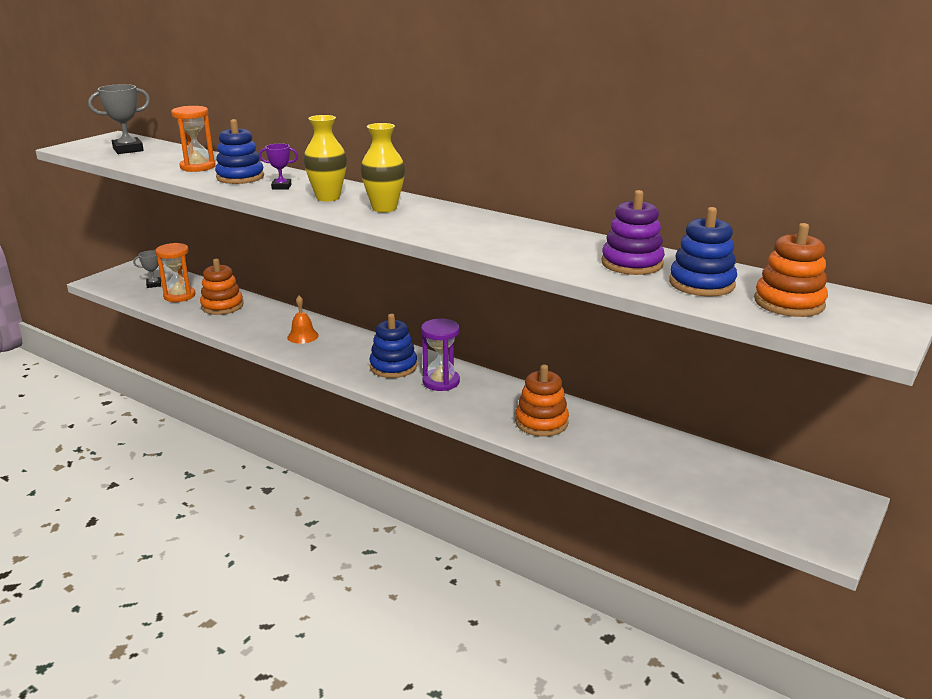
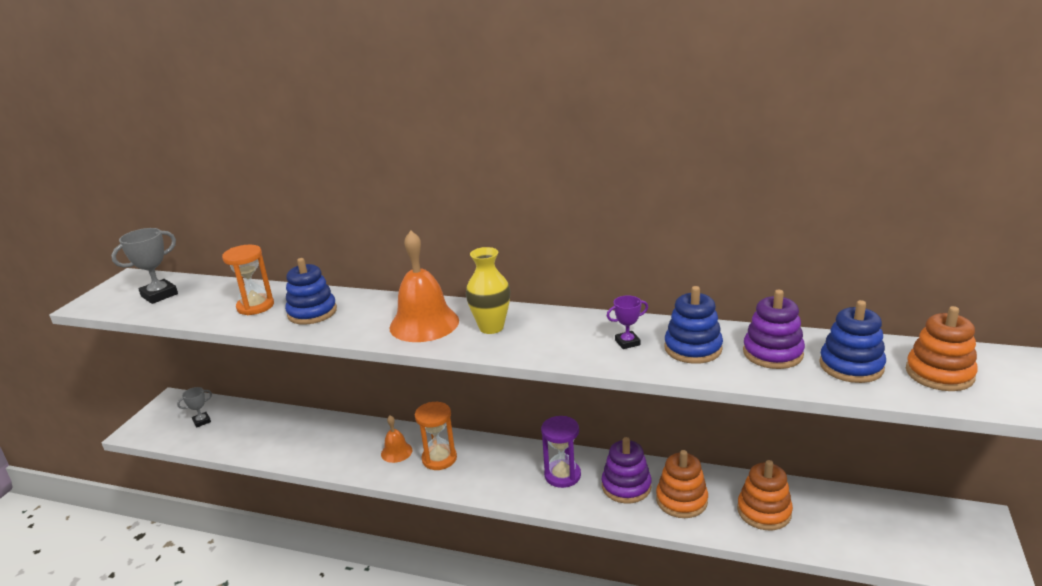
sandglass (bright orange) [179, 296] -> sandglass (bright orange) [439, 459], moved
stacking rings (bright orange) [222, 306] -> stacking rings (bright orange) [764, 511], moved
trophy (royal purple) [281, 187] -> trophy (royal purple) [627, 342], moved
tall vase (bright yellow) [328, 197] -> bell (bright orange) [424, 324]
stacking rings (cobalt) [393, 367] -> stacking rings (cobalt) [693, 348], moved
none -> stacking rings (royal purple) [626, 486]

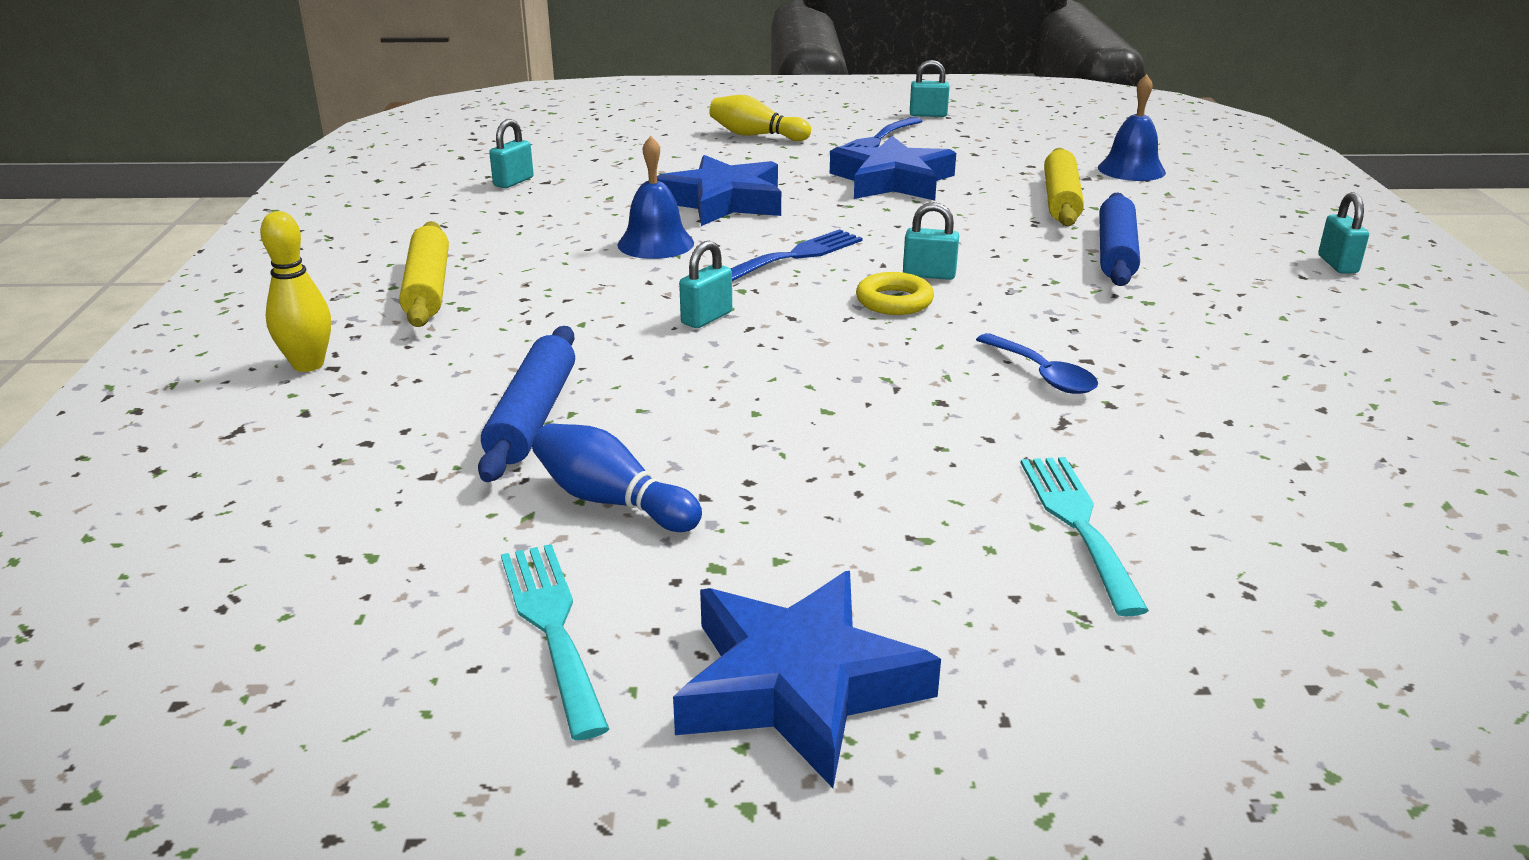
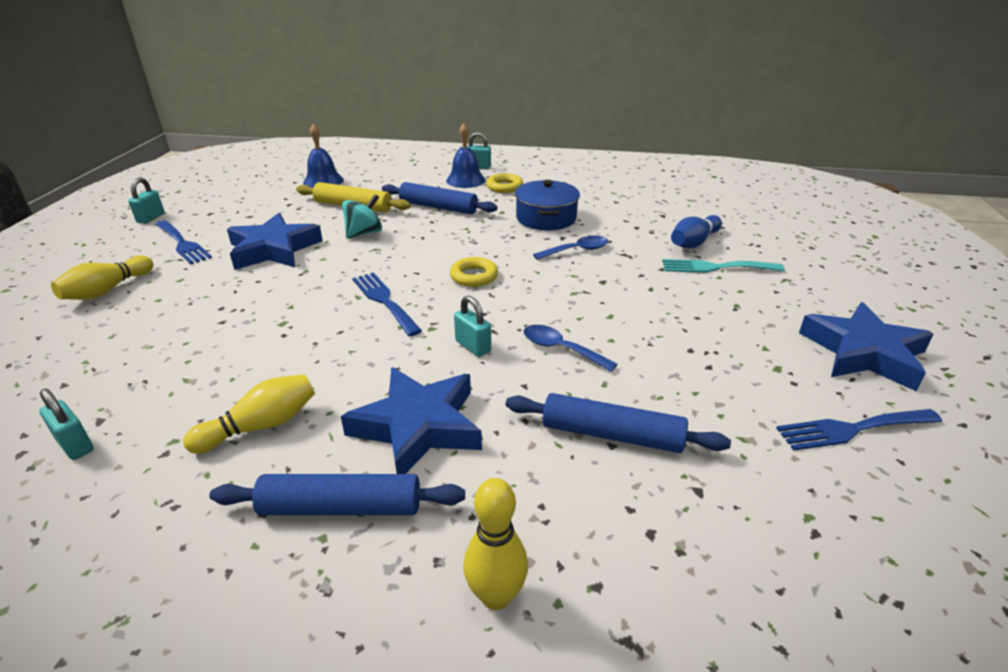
rolling pin (bright yellow) [428, 288] -> rolling pin (cobalt) [341, 507]
fork (turquoise) [552, 626] -> fork (cobalt) [852, 429]
bowling pin (cobalt) [612, 501] -> bowling pin (cobalt) [694, 242], moved
bell (cobalt) [655, 244] -> bell (cobalt) [465, 180], moved
star shape (cobalt) [723, 202] -> star shape (cobalt) [418, 426], moved
padlock (turquoise) [929, 275] -> none
none -> bowling pin (bright yellow) [261, 426]
none -> toy top (turquoise) [364, 233]
none -> ring (bright yellow) [504, 187]
none -> stockpot (cobalt) [546, 218]
none -> tablespoon (cobalt) [561, 349]

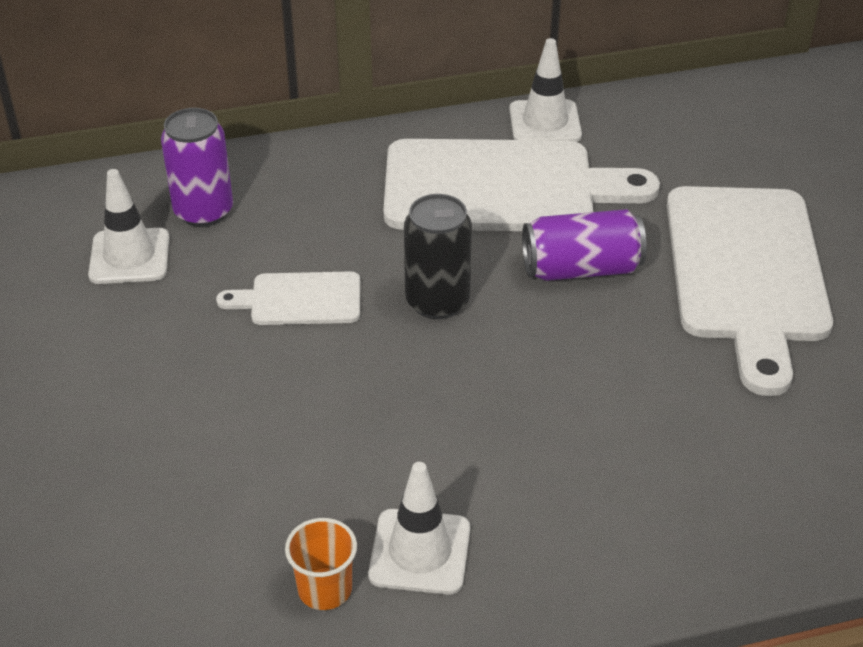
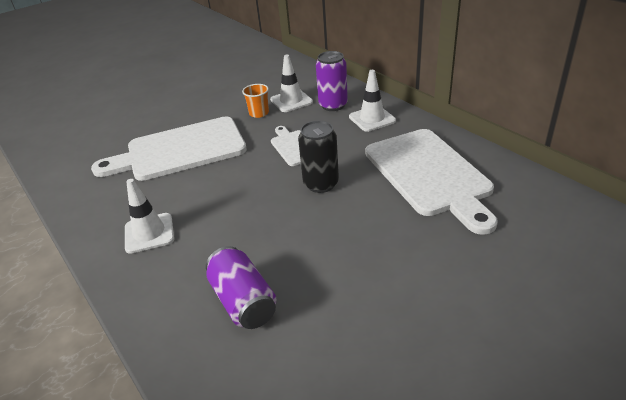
cup (bright orange) [325, 589] -> cup (bright orange) [259, 113], moved
safety cone (white) [545, 122] -> safety cone (white) [372, 119], moved
tin (royal purple) [581, 269] -> tin (royal purple) [243, 301], moved
bread board (white) [747, 272] -> bread board (white) [180, 150], moved

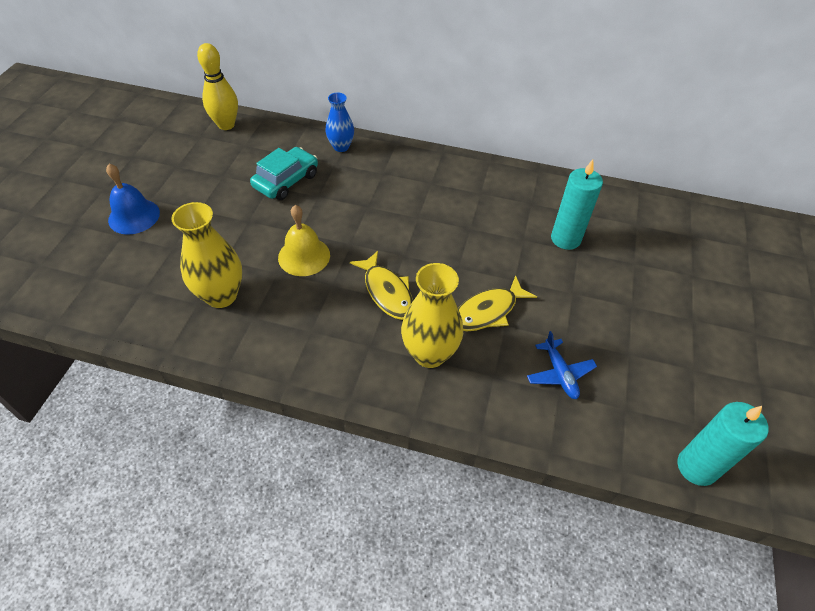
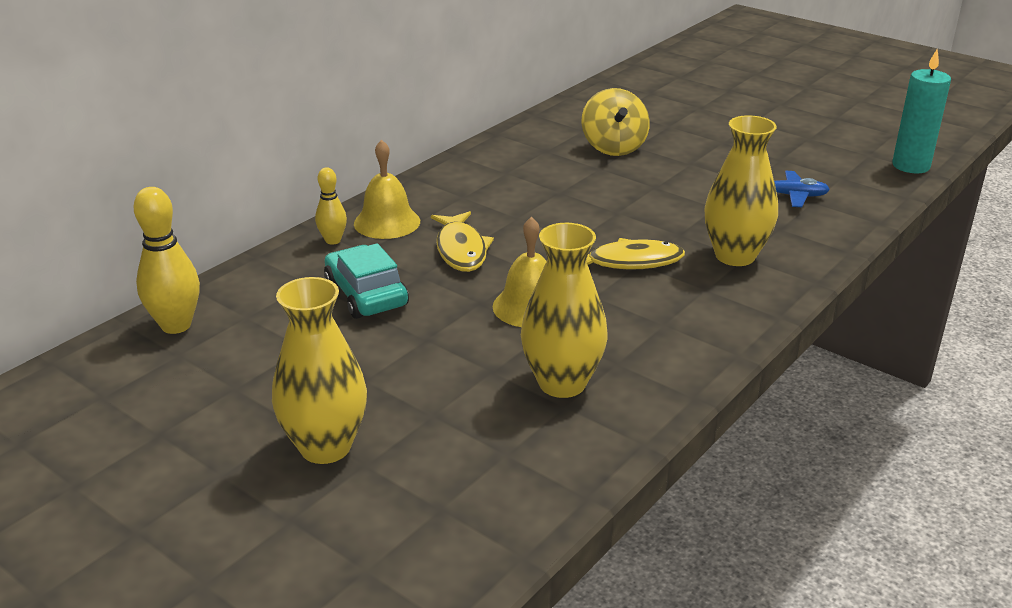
bell (cobalt) [134, 216] -> tall vase (bright yellow) [325, 447]
tall vase (cobalt) [341, 147] -> bowling pin (bright yellow) [333, 240]
toy fish (bright yellow) [488, 311] -> toy fish (bright yellow) [461, 250], moved
candle (turquoise) [565, 239] -> toy top (bright yellow) [613, 147]
none -> bell (bright yellow) [387, 222]

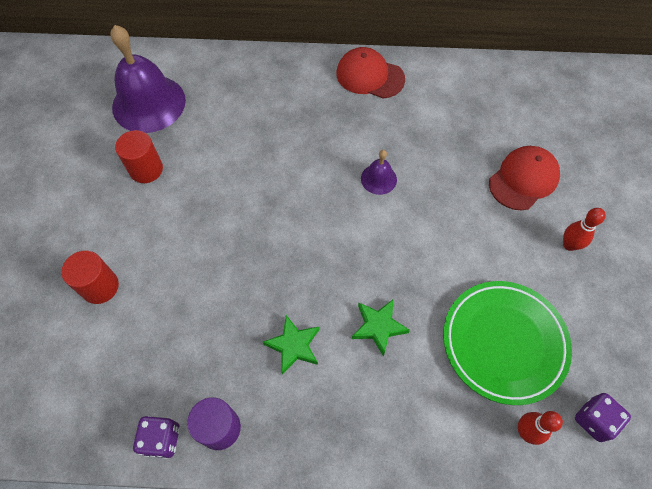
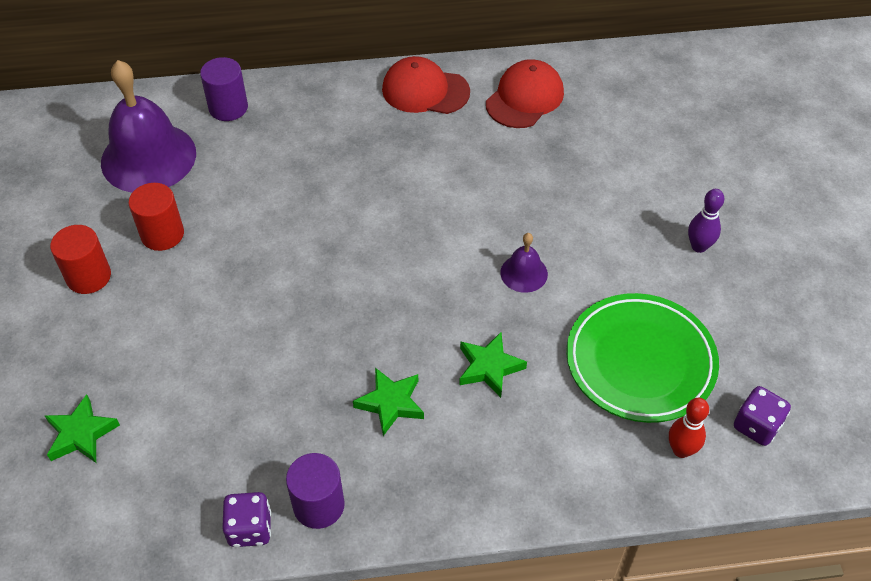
solid cylinder (red) [100, 286] -> solid cylinder (red) [88, 276], moved
bell (royal purple) [378, 179] -> bell (royal purple) [524, 273], moved
peaked cap (red) [523, 179] -> peaked cap (red) [525, 98], moved
bowling pin (red) [569, 245] -> bowling pin (royal purple) [699, 246]
none -> star shape (emerald) [81, 434]
none -> solid cylinder (royal purple) [228, 107]

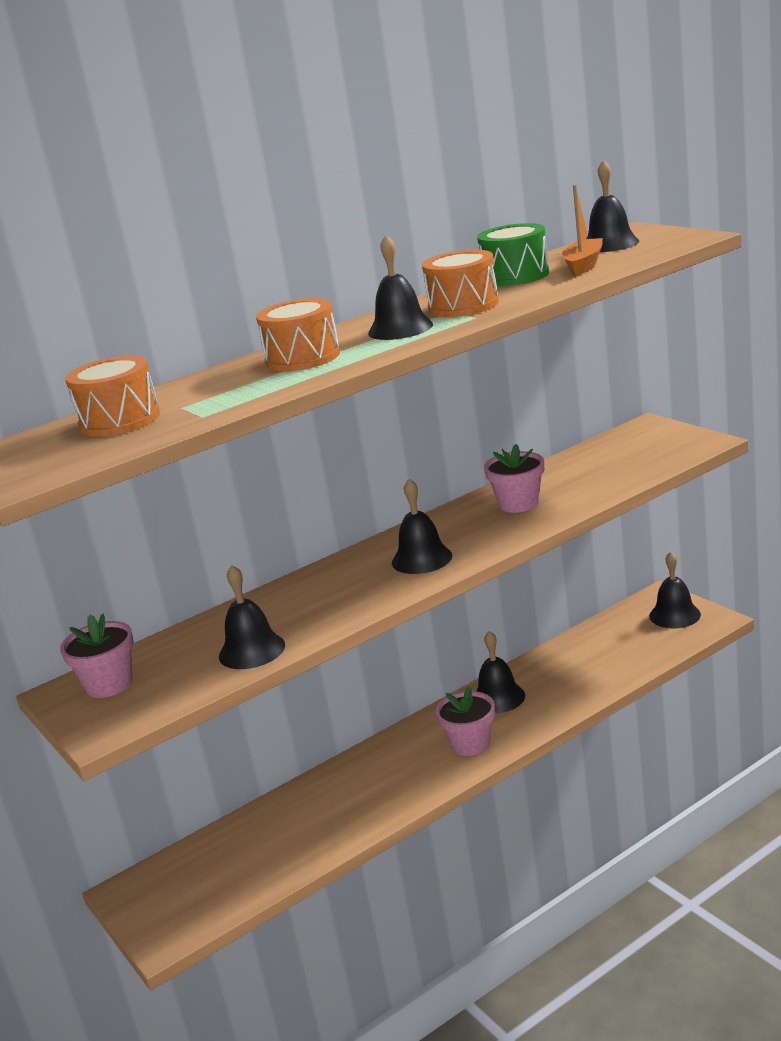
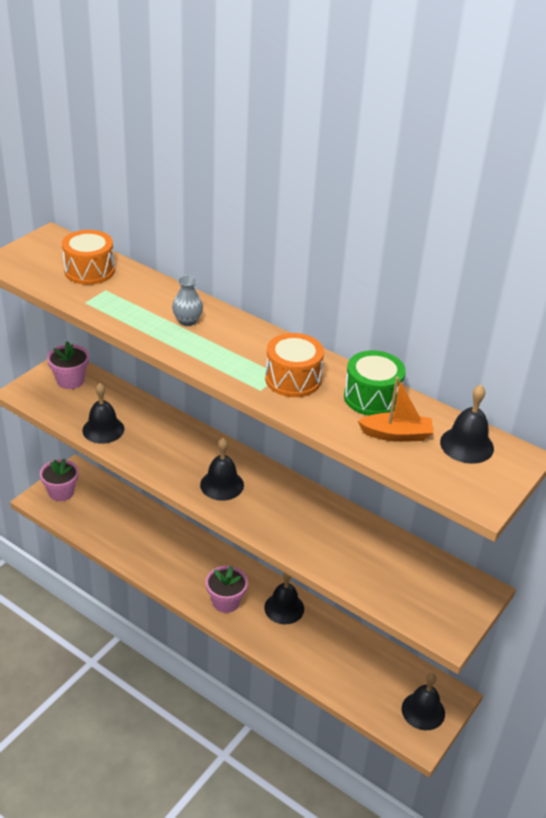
drum (bright orange) [303, 358] -> tall vase (grey) [187, 321]
bell (jet-black) [400, 329] -> none
potted plant (rose-pink) [518, 504] -> potted plant (rose-pink) [61, 492], moved

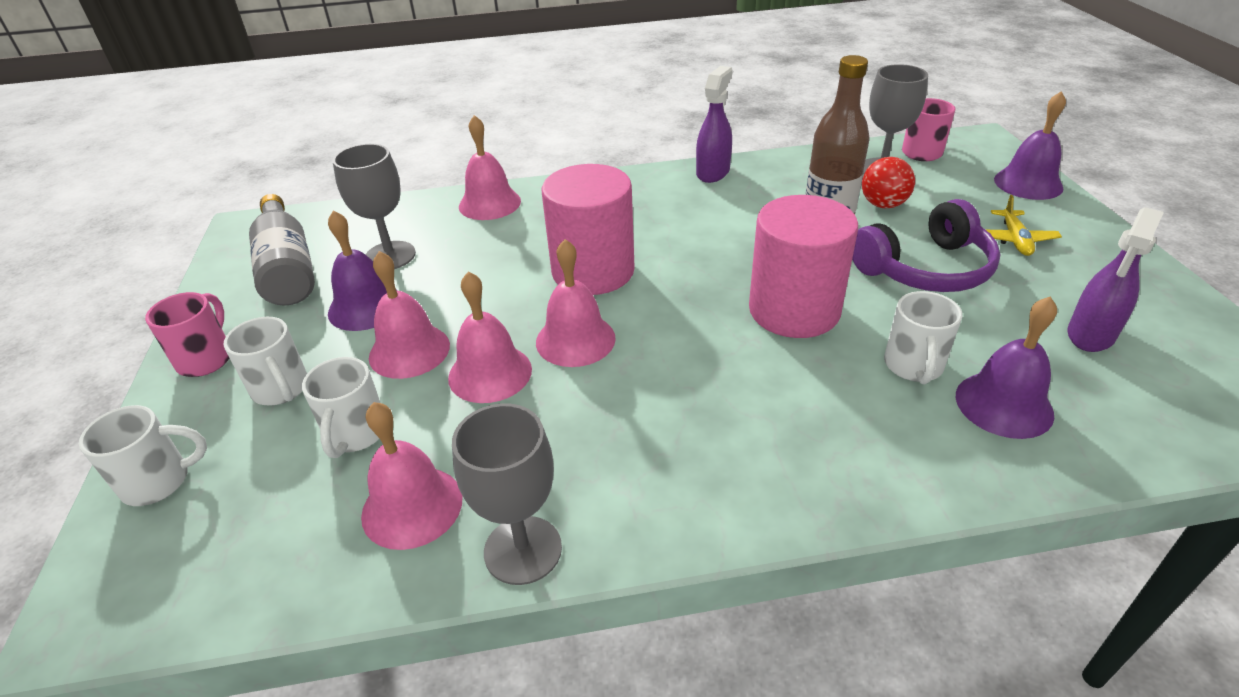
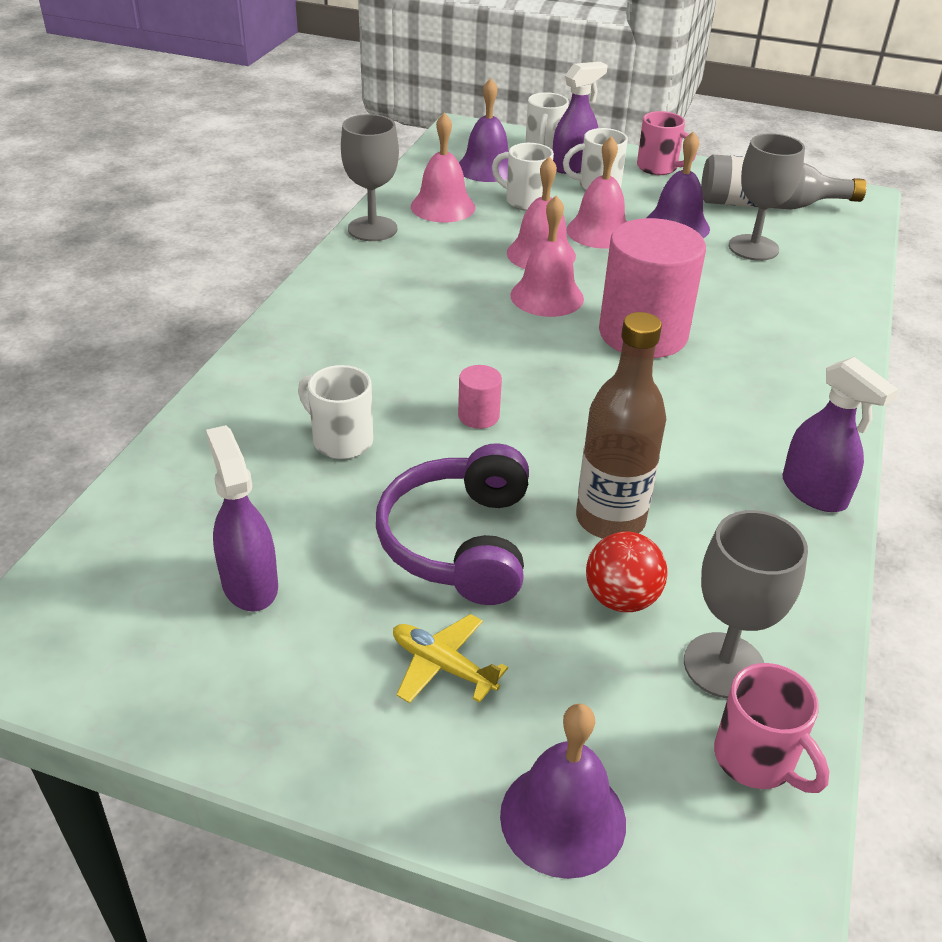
bell (rose-pink) [489, 203] -> none
solid cylinder (rose-pink) [794, 310] -> solid cylinder (rose-pink) [478, 416], x0.42
bell (royal purple) [1004, 404] -> bell (royal purple) [487, 168], moved
none -> sprayer (royal purple) [573, 166]

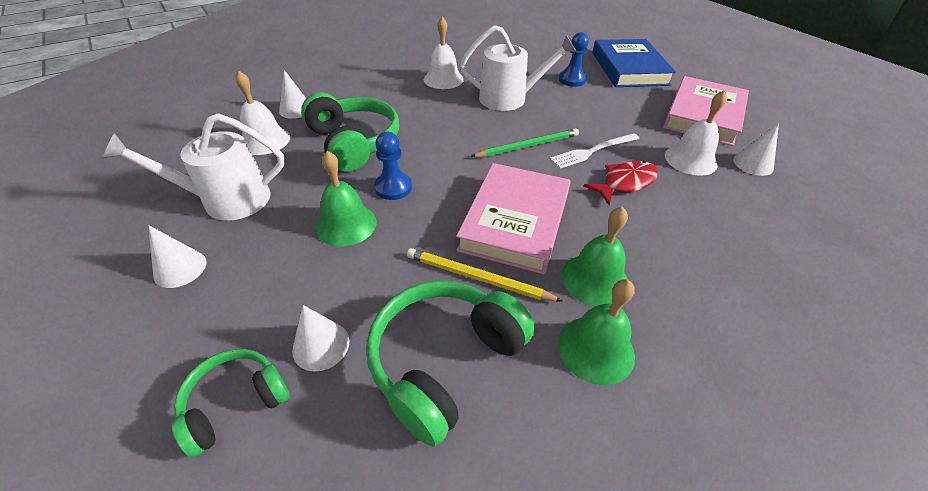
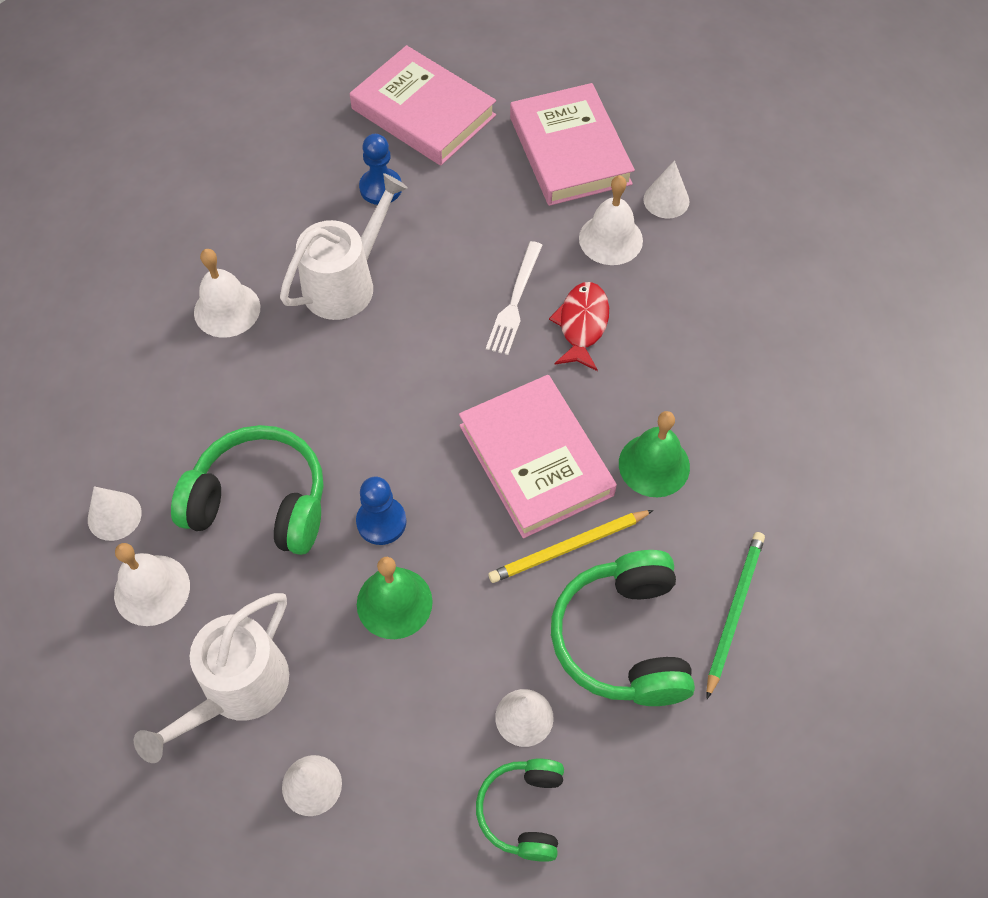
lead pencil (emerald) [528, 146] -> lead pencil (emerald) [734, 611], moved
bell (emerald) [596, 349] -> none
hardcover (cobalt) [629, 68] -> hardcover (rose-pink) [423, 112]

